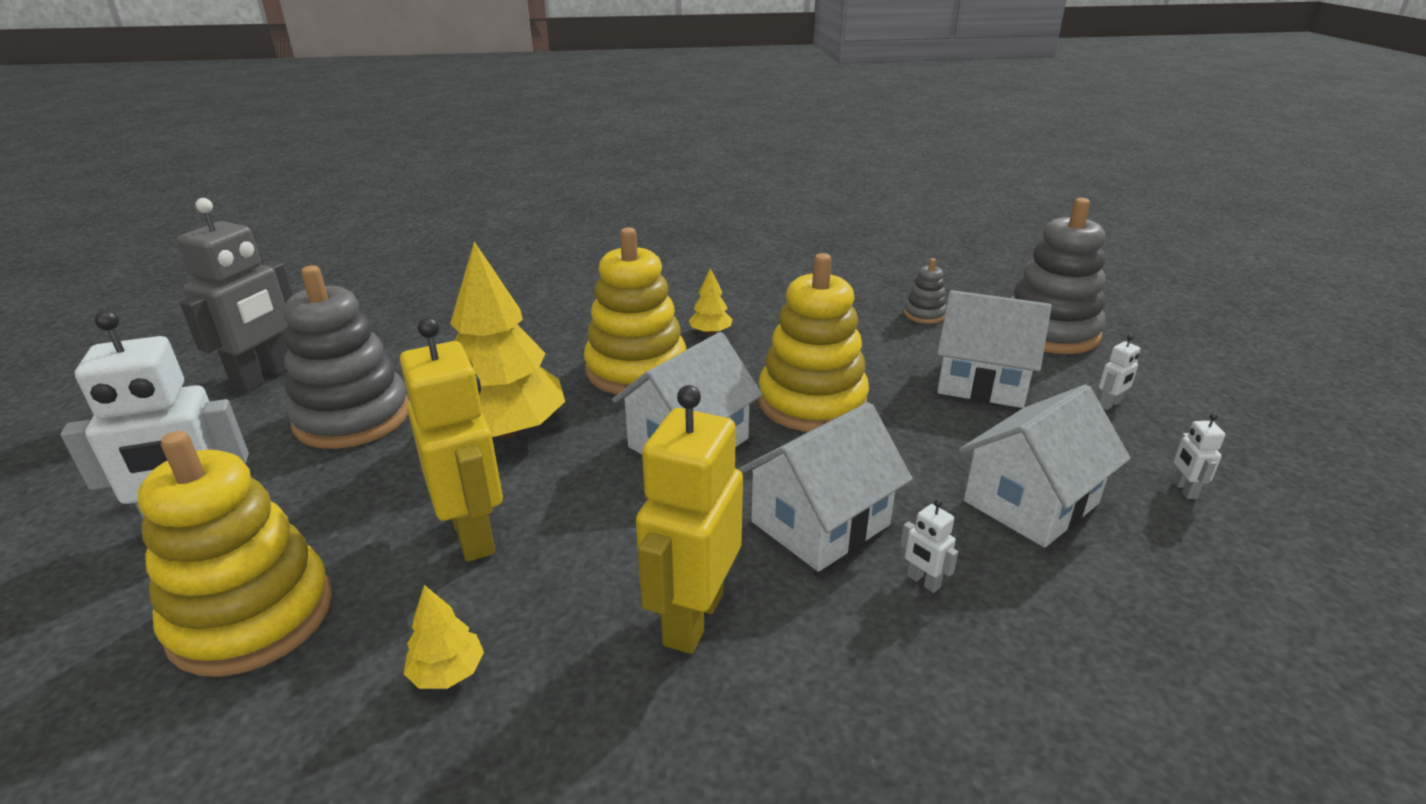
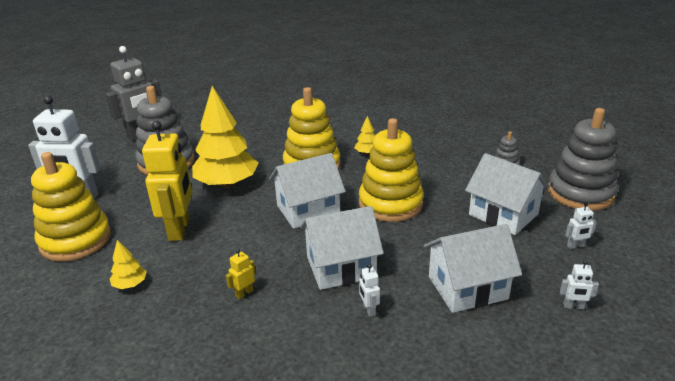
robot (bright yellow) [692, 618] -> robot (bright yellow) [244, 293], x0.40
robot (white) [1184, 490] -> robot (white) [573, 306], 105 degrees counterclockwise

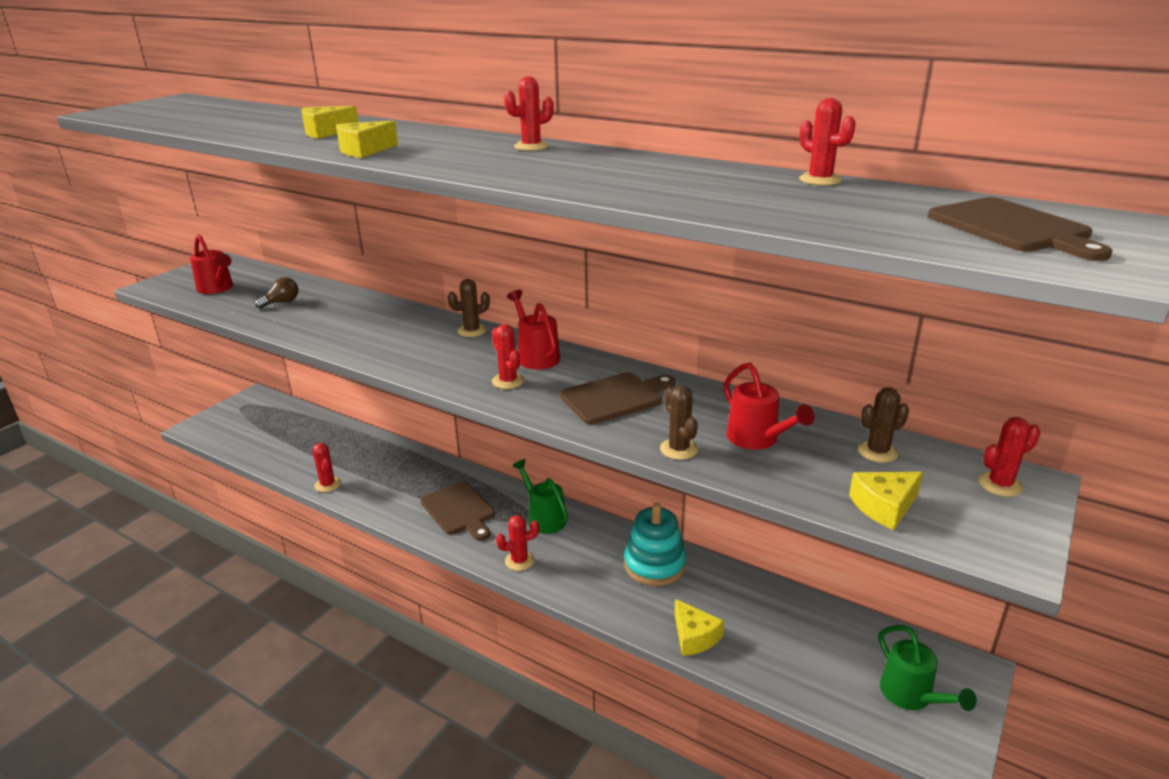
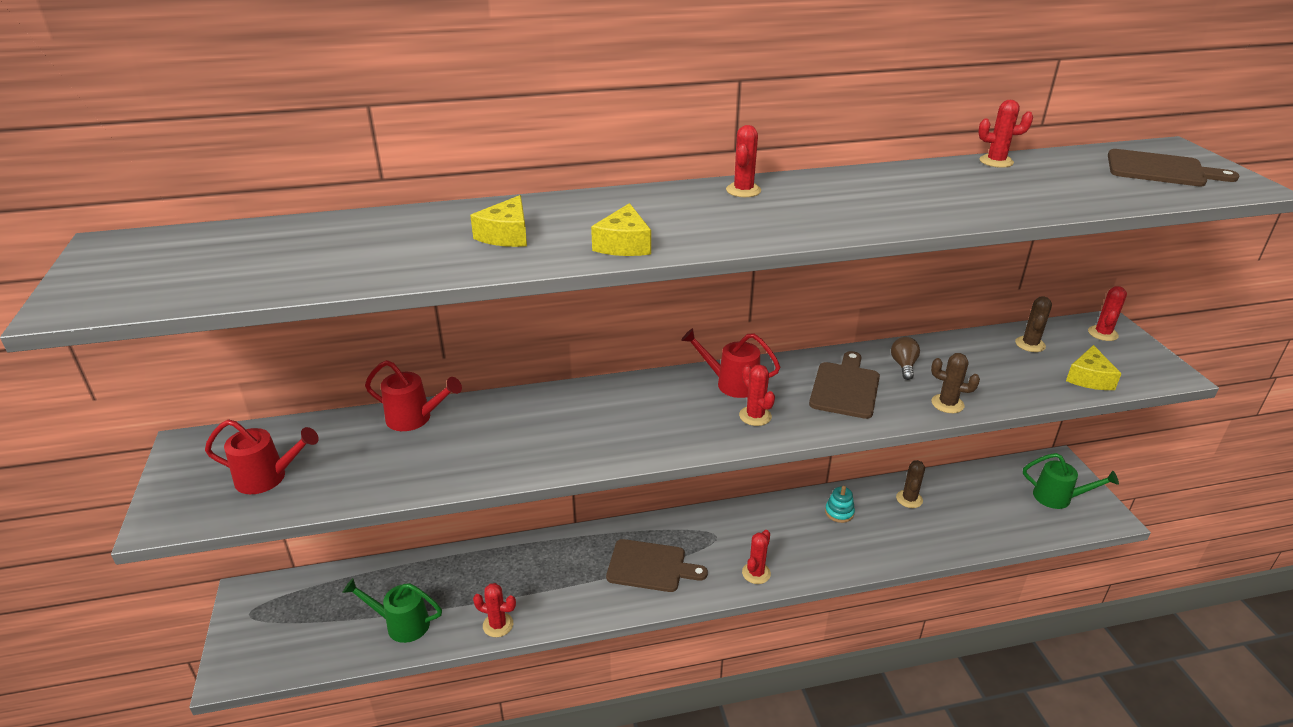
light bulb (dark brown) [282, 302] -> light bulb (dark brown) [903, 365], moved
saguaro cactus (dark brown) [472, 331] -> saguaro cactus (dark brown) [909, 499], moved
saguaro cactus (red) [508, 381] -> saguaro cactus (red) [755, 416], 45 degrees clockwise
watering pot (emerald) [543, 518] -> watering pot (emerald) [401, 624], moved
stacking rings (turquoise) [654, 565] -> stacking rings (turquoise) [839, 512], x0.52
cheese (bright yellow) [694, 636] -> none
watering pot (red) [757, 439] -> watering pot (red) [415, 418], moved

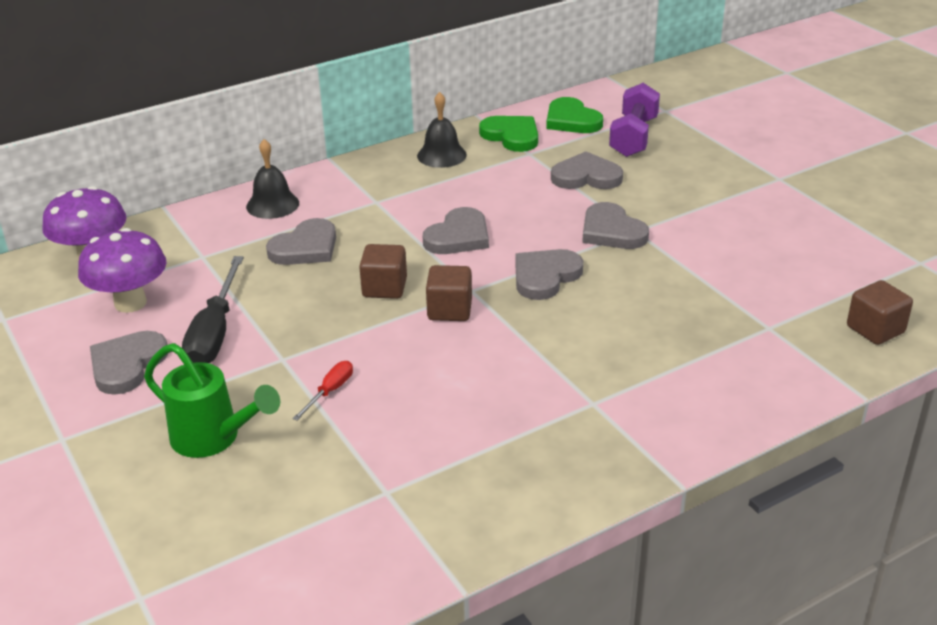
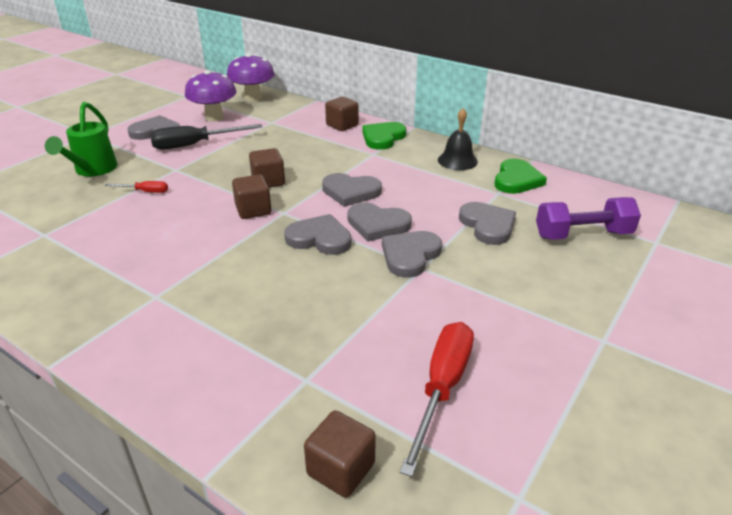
bell (jet-black) [272, 204] -> solid cube (dark brown) [342, 125]
love heart (grey) [305, 247] -> love heart (grey) [377, 224], moved
love heart (emerald) [571, 120] -> love heart (emerald) [383, 138], moved
none -> hand screwdriver (red) [442, 388]

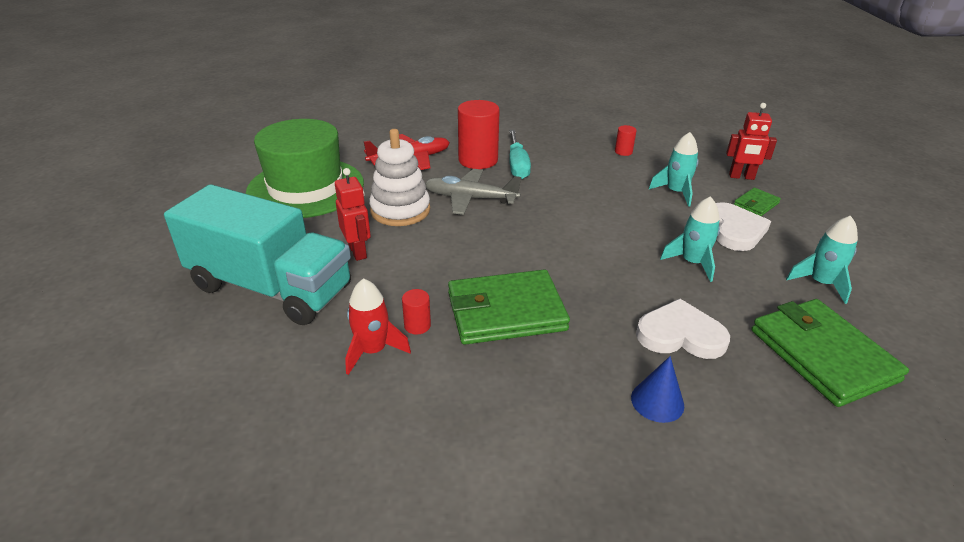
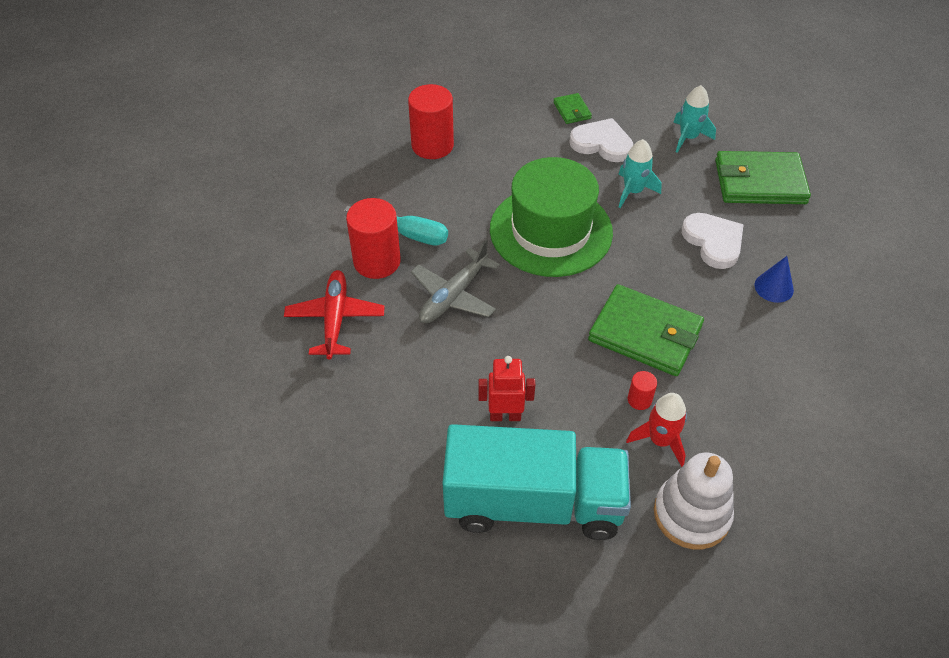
truck (turquoise) [271, 287] -> truck (turquoise) [533, 503], 45 degrees clockwise
top hat (emerald) [306, 188] -> top hat (emerald) [551, 231], moved
stacking rings (white) [400, 210] -> stacking rings (white) [691, 514], moved
billfold (emerald) [506, 311] -> billfold (emerald) [645, 333], 75 degrees counterclockwise
solid cylinder (red) [623, 152] -> solid cylinder (red) [432, 145], x2.17
love heart (white) [680, 335] -> love heart (white) [713, 242], 120 degrees clockwise
spaceship (turquoise) [675, 192] -> none
robot (red) [741, 177] -> none

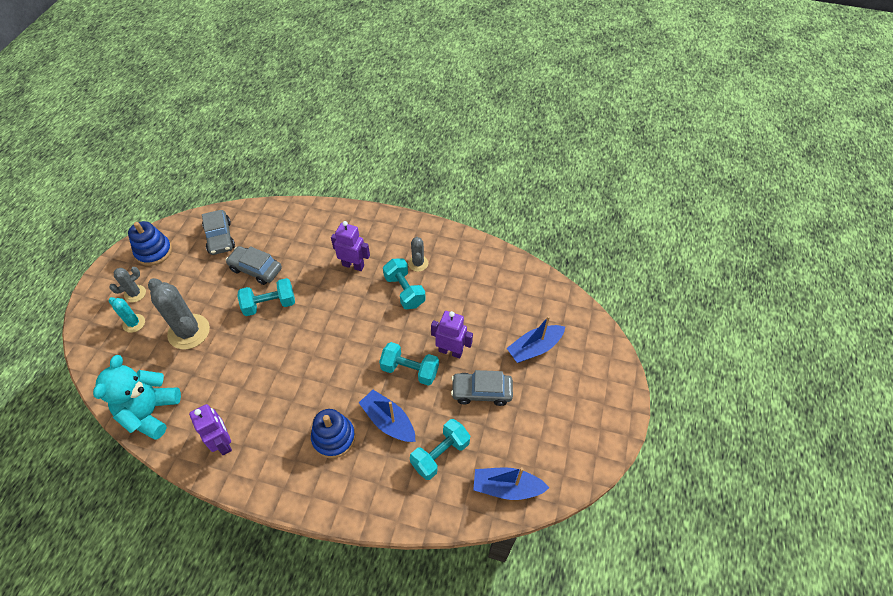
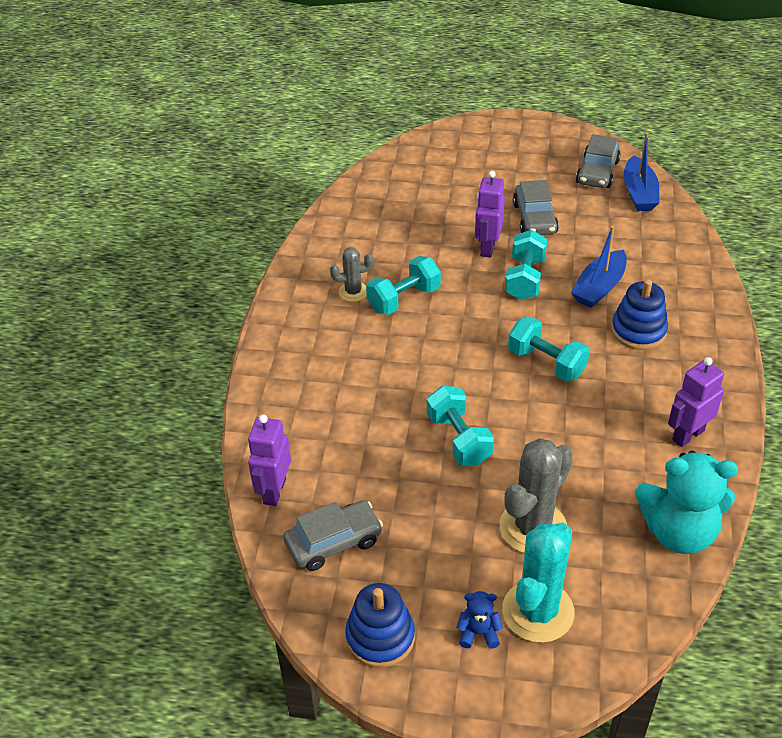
saguaro cactus (grey) [135, 293] -> teddy bear (cobalt) [478, 633]
saguaro cactus (turquoise) [134, 323] -> saguaro cactus (turquoise) [538, 611], x1.87
car (grey) [256, 269] -> car (grey) [597, 172], moved
robot (royal purple) [353, 265] -> robot (royal purple) [274, 491], moved
free weight (turquoise) [440, 454] -> free weight (turquoise) [546, 362], moved
toy boat (cobalt) [534, 348] -> none

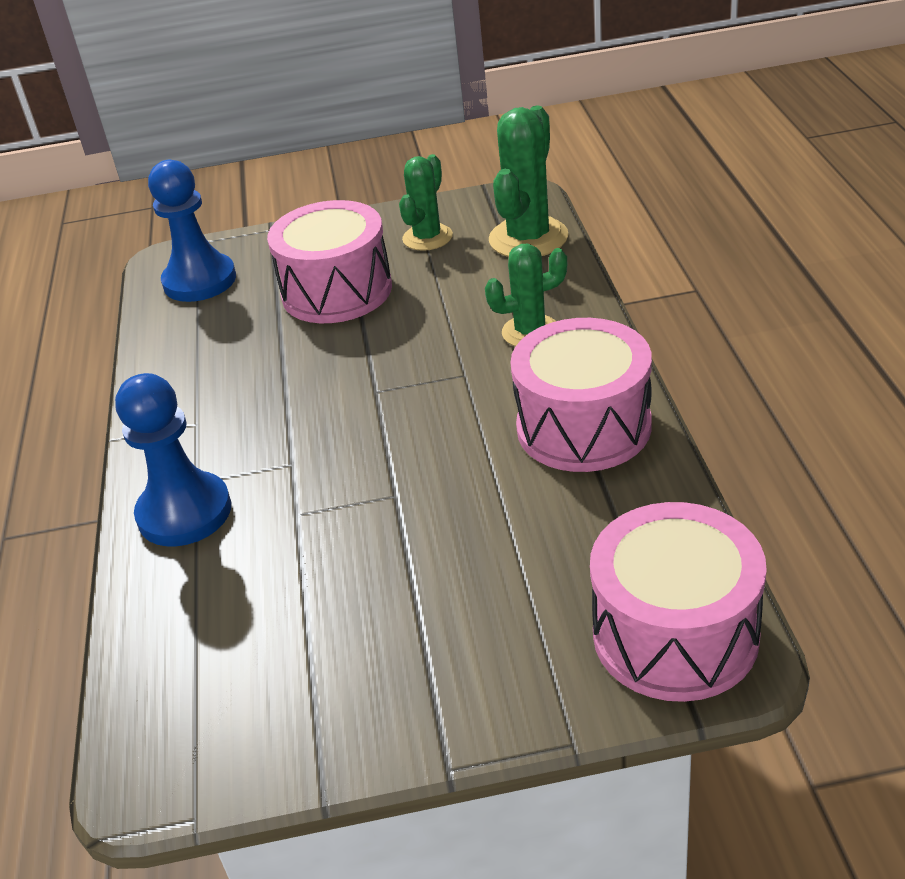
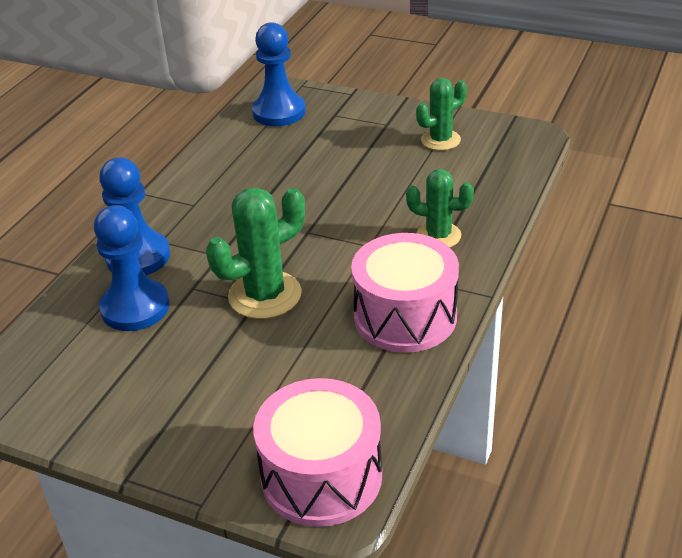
drum (rose-pink) [337, 291] -> none
saguaro cactus (emerald) [528, 238] -> saguaro cactus (emerald) [265, 295], moved
none -> game pawn (cobalt) [135, 307]

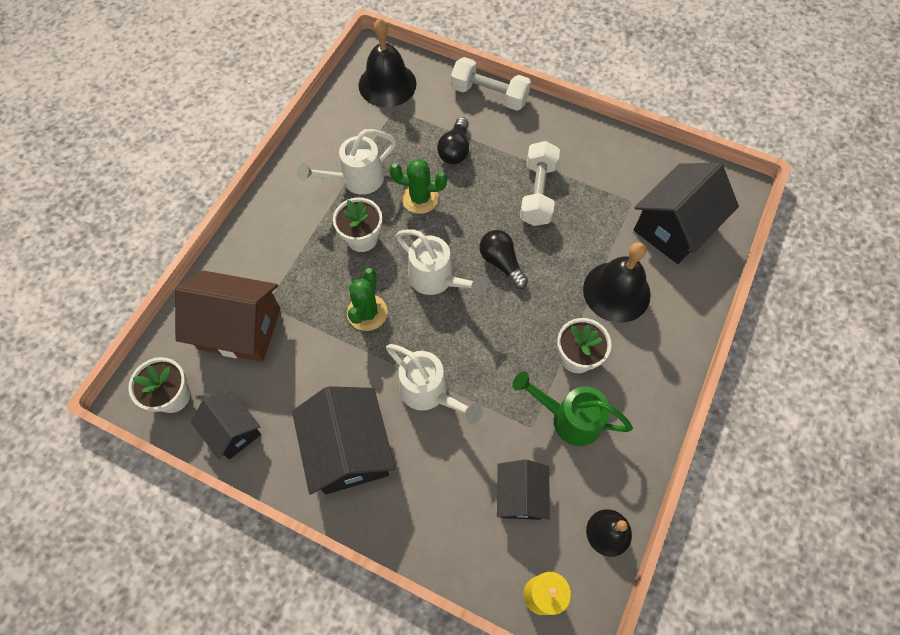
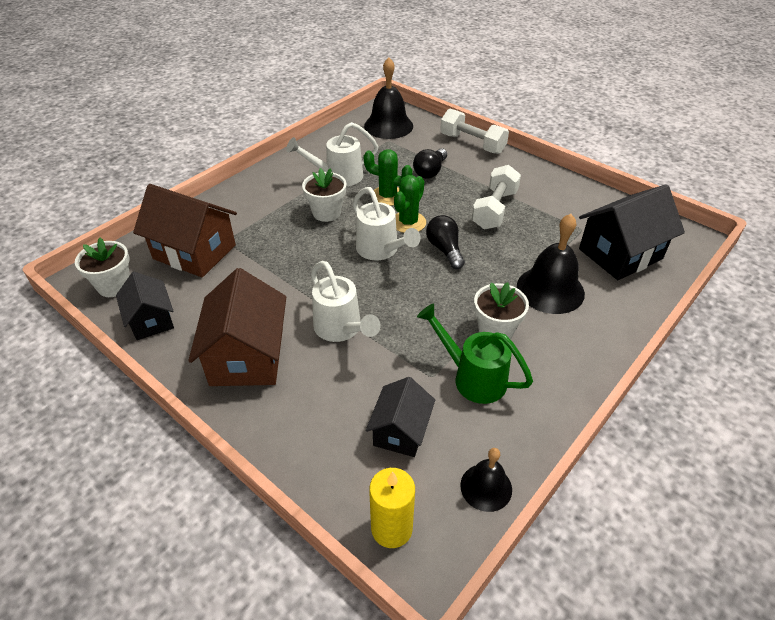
house (jet-black) [349, 449] -> house (dark brown) [247, 356]
saguaro cactus (emerald) [367, 313] -> saguaro cactus (emerald) [408, 222], moved

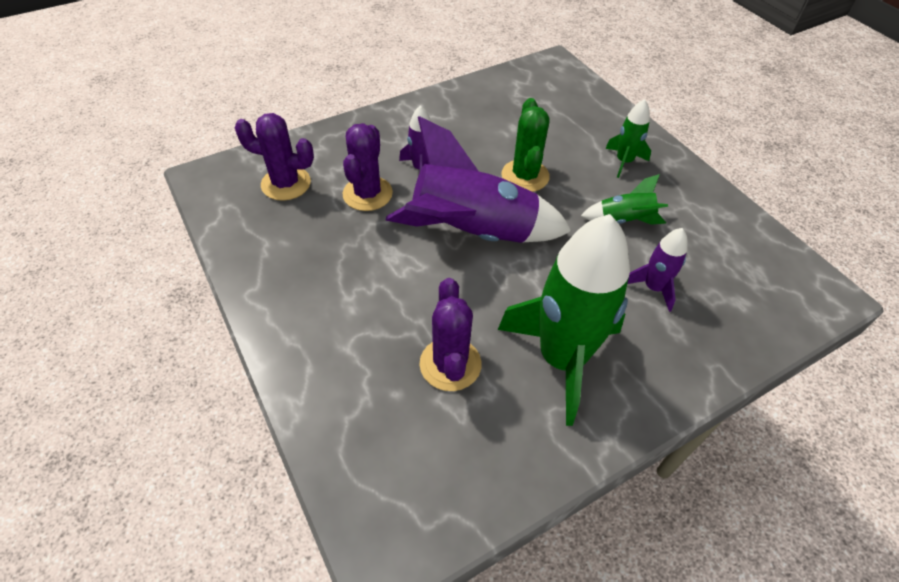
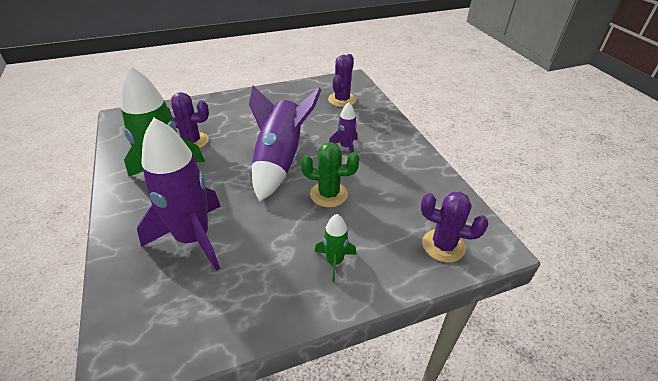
saguaro cactus (royal purple) [367, 194] -> saguaro cactus (royal purple) [443, 246], moved
spaceship (emerald) [624, 220] -> none
spaceship (royal purple) [653, 288] -> spaceship (royal purple) [193, 238], x2.14

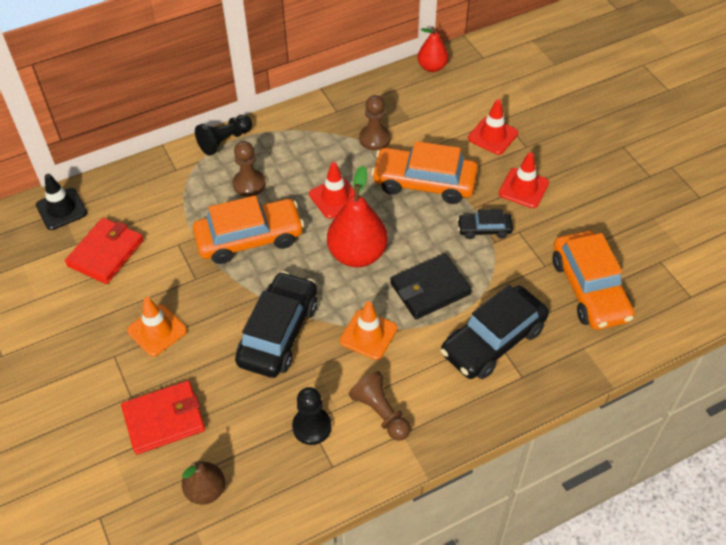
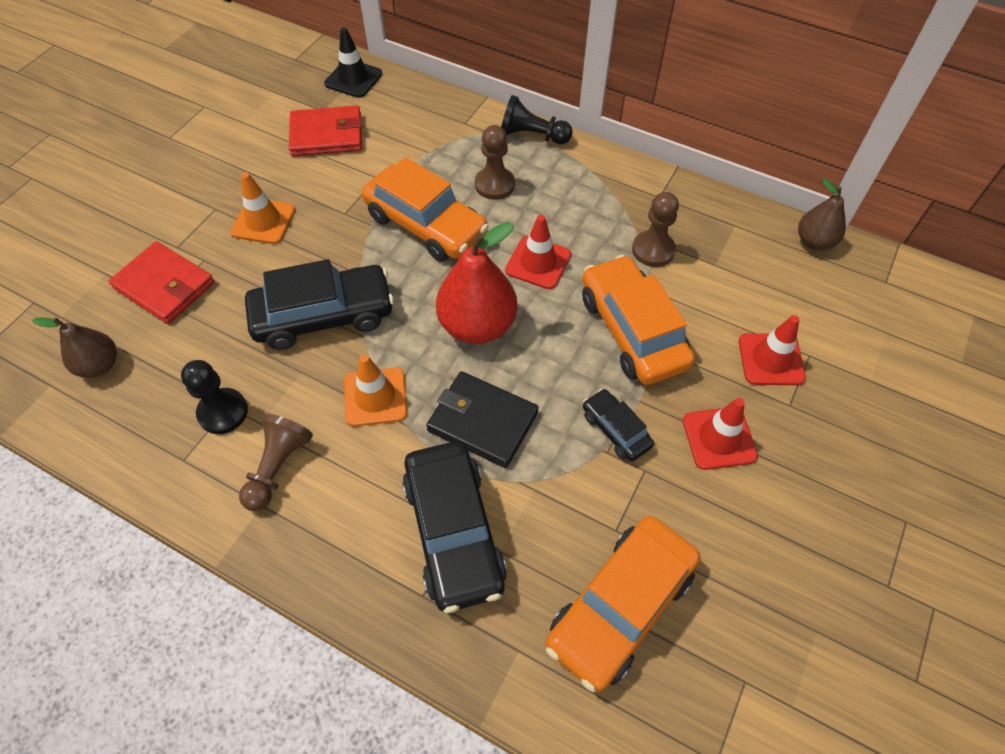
toy pear (red) [432, 67] -> toy pear (dark brown) [814, 242]
car (jet-black) [493, 341] -> car (jet-black) [454, 531], 120 degrees counterclockwise

